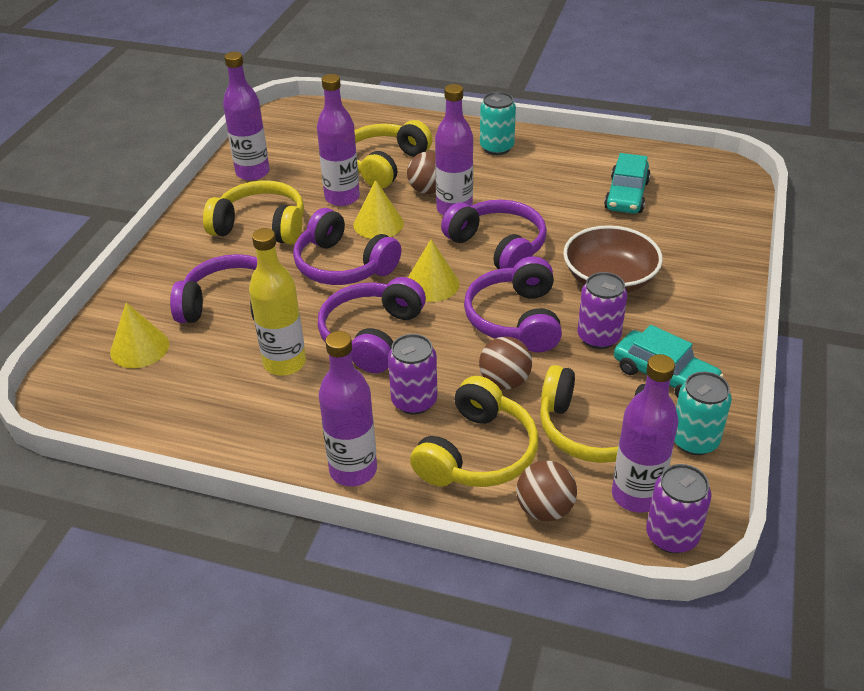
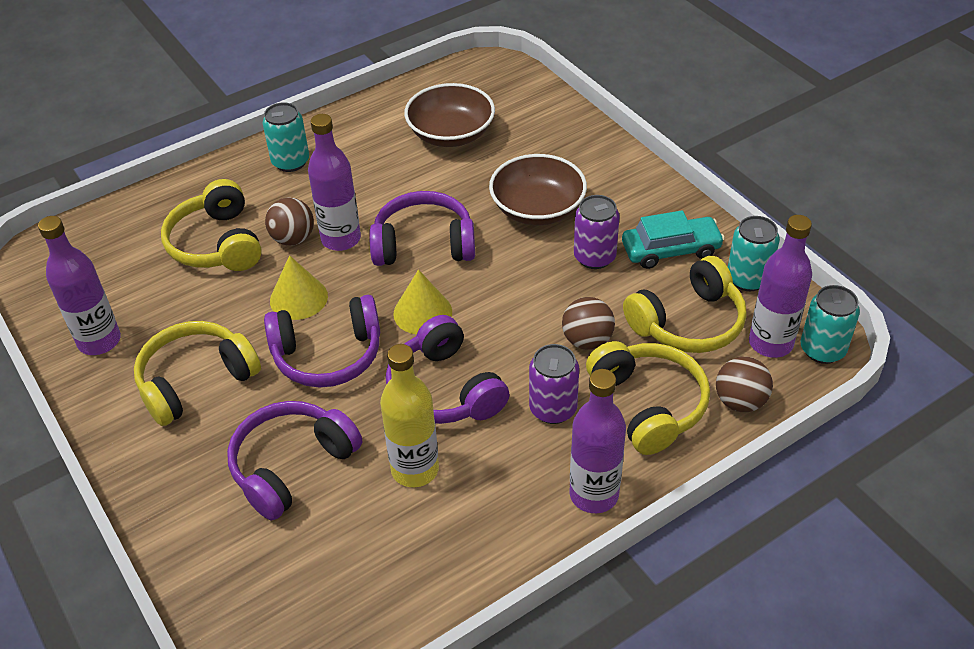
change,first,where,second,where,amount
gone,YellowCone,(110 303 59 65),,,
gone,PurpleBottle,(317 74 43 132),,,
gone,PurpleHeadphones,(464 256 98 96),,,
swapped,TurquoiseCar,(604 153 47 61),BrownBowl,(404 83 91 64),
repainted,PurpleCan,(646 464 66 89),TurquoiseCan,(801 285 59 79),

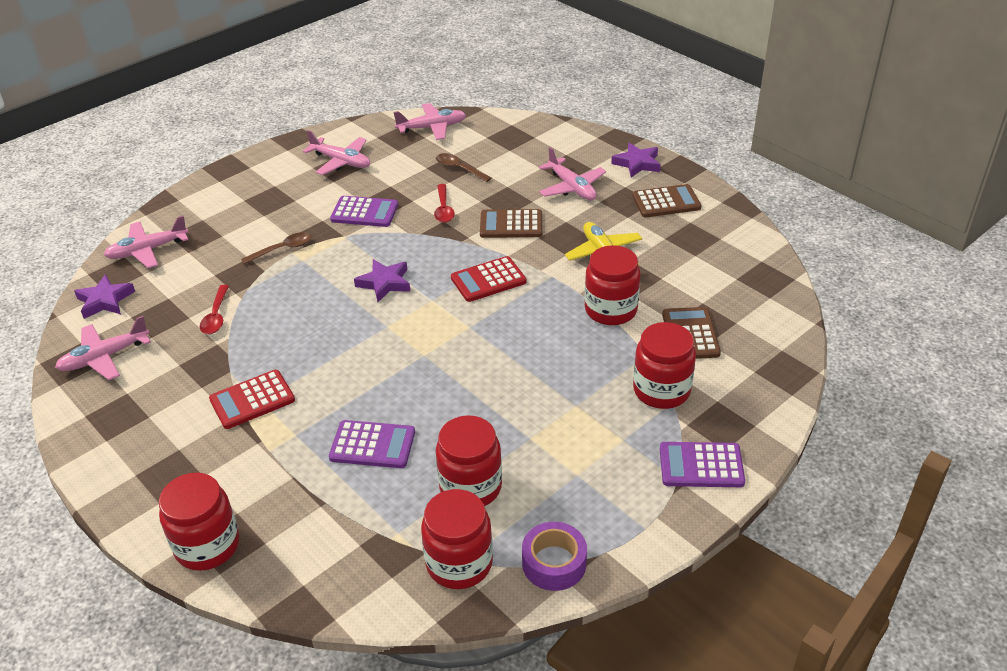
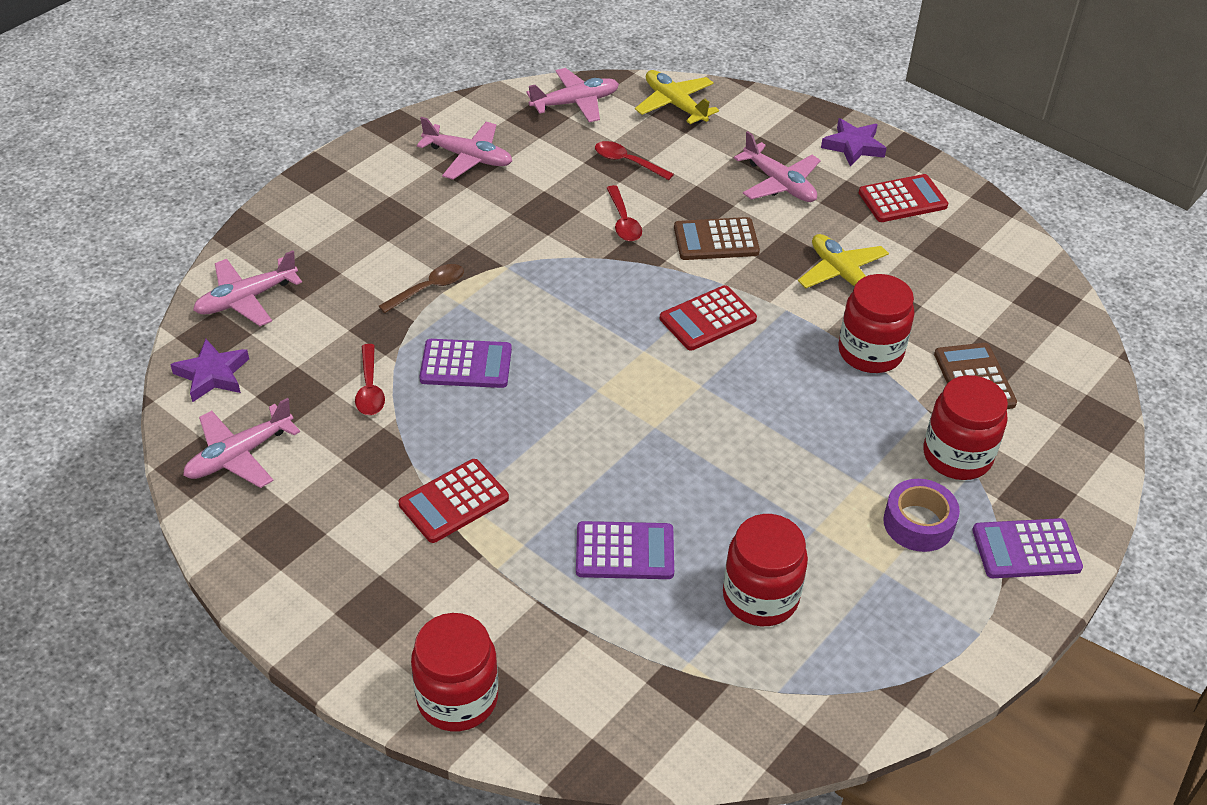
change,first,where,second,where,amount
shifted,PurpleCalculator,(330 196 68 31),,(419 339 93 49),
gone,PurpleStar,(354 259 57 43),,,
gone,RedJar,(421 489 72 100),,,
repainted,BrownSpoon,(436 153 55 29),RedSpoon,(595 141 79 39),
shifted,PurpleTape,(522 522 65 69),,(883 479 77 73),
repainted,BrownCalculator,(633 184 68 33),RedCalculator,(859 174 89 48),
new,,,YellowPlane,(635 70 84 54),

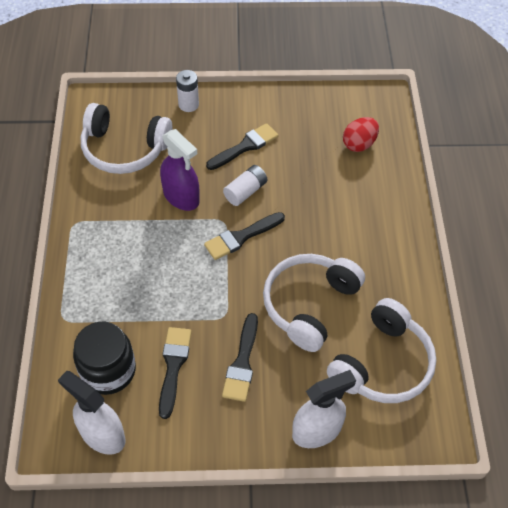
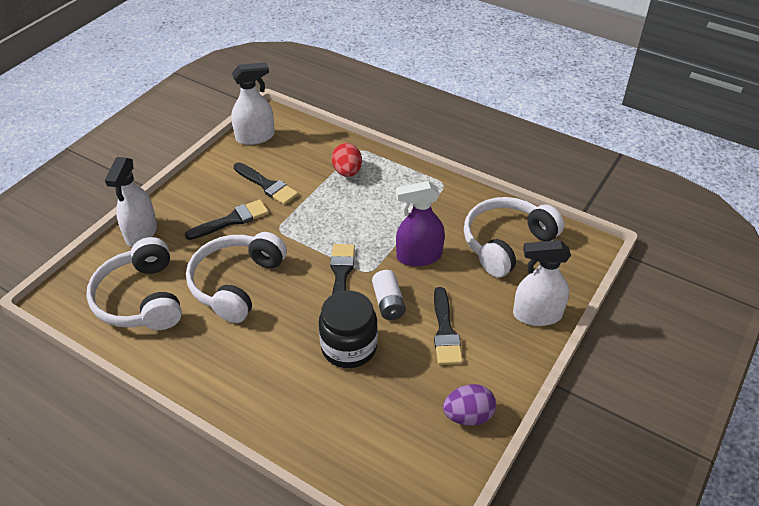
change,first,where,second,where,amount
shifted,BlackJar,(73 322 63 73),,(319 290 59 78),
swapped,WhiteBattery,(176 70 23 42),WhiteSprayBottle,(513 240 58 86),
rotated,BlackBrush,(222 313 36 89),,(185 199 84 41),105 degrees clockwise
rotated,WhiteHeadphones,(263 254 102 98),,(186 232 101 91),135 degrees counterclockwise
shifted,RedEgg,(343 117 36 35),,(332 143 30 34),
new,,,PurpleEgg,(443 384 53 42),

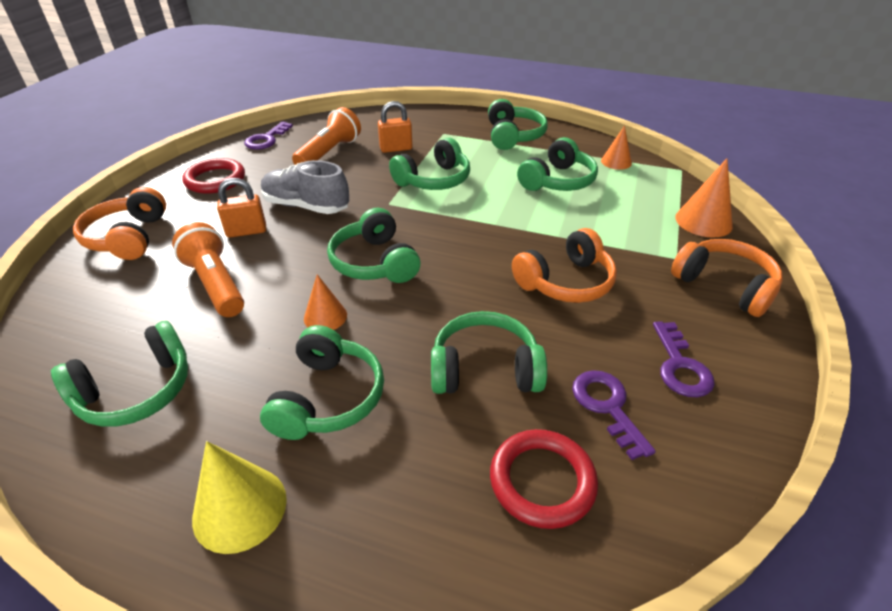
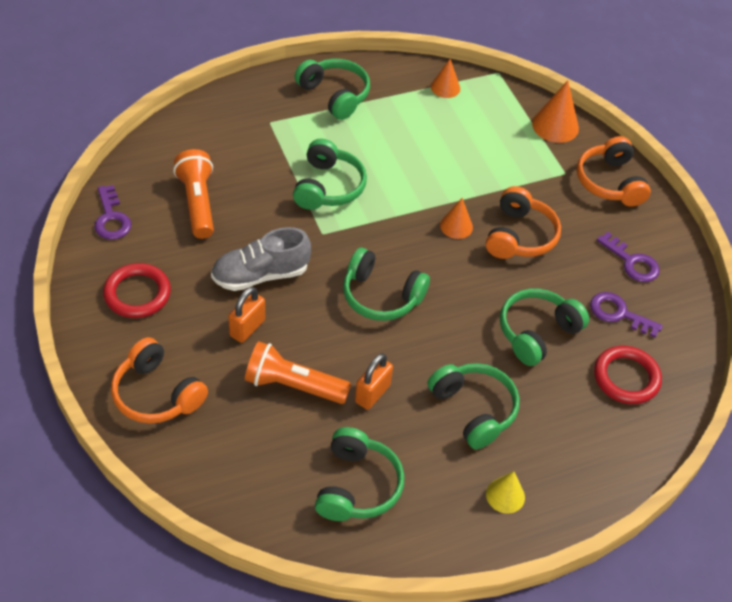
change,first,where,second,where,amount
scaled,YellowCone,(192 441 95 113),,(486 471 39 43),x0.65
shifted,OrangeCone,(304 274 43 56),,(440 198 33 41),
shifted,OrangePadlock,(378 101 34 52),,(355 353 38 57),
gone,GreenHeadphones,(517 137 81 54),,,
rotated,OrangeHeadphones,(671 239 112 78),,(577 136 74 70),105 degrees counterclockwise

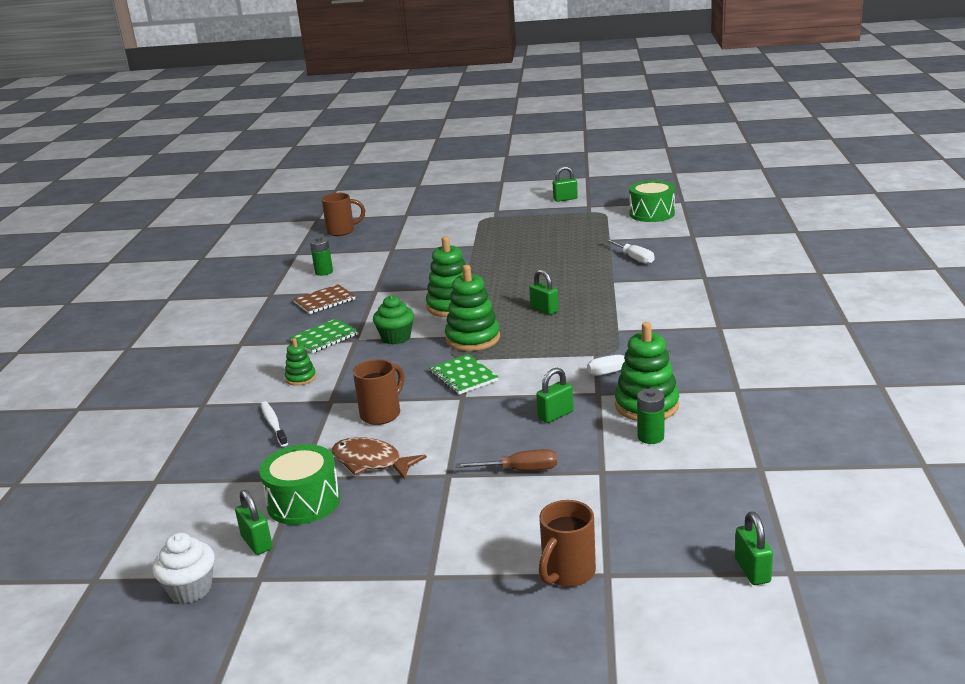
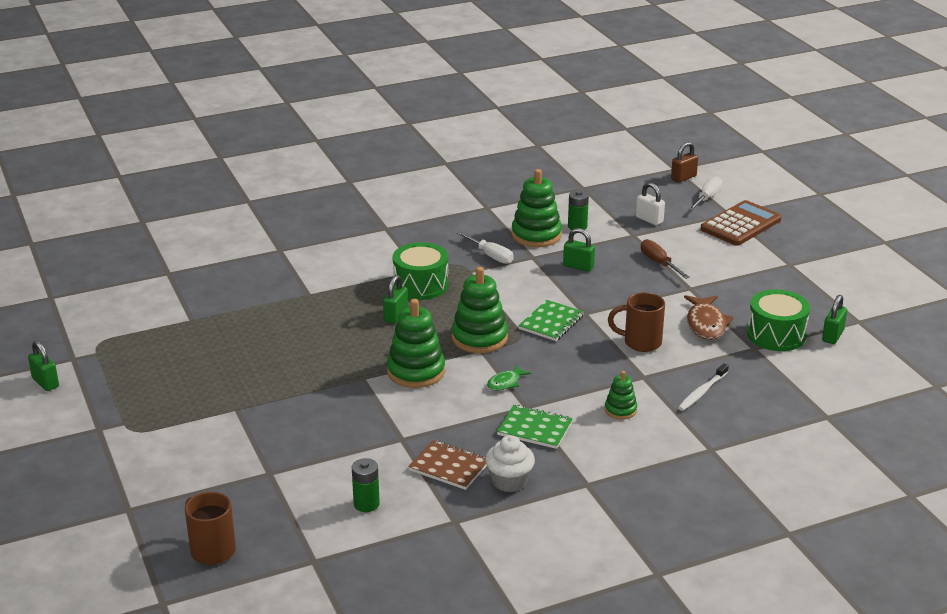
change,first,where,second,where,amount
shifted,WhiteCupcake,(153 533 62 70),,(485 435 50 57),
swapped,GreenCupcake,(373 295 41 50),GreenFish,(487 365 44 26),
swapped,BrownMug,(539 500 57 87),BrownCalculator,(700 200 81 46),
shifted,WhiteScrewdriver,(605 239 49 25),,(688 177 34 34),
shifted,GreenDrum,(629 180 46 42),,(393 242 56 58),
repainted,GreenPadlock,(735 512 38 73),BrownPadlock,(671 142 27 41),
new,,,WhitePadlock,(636 182 29 43),

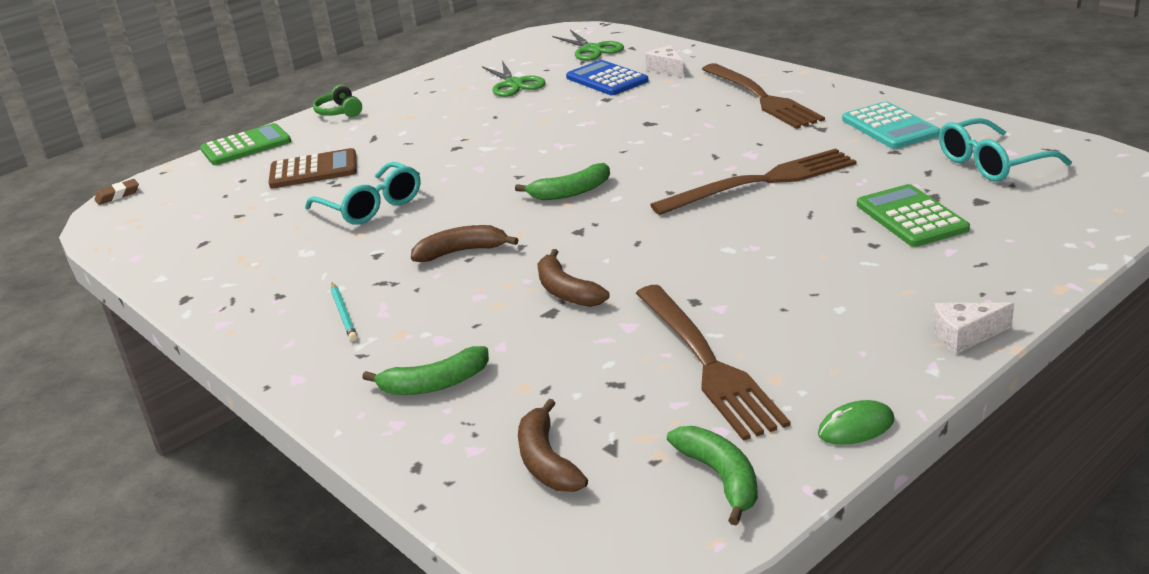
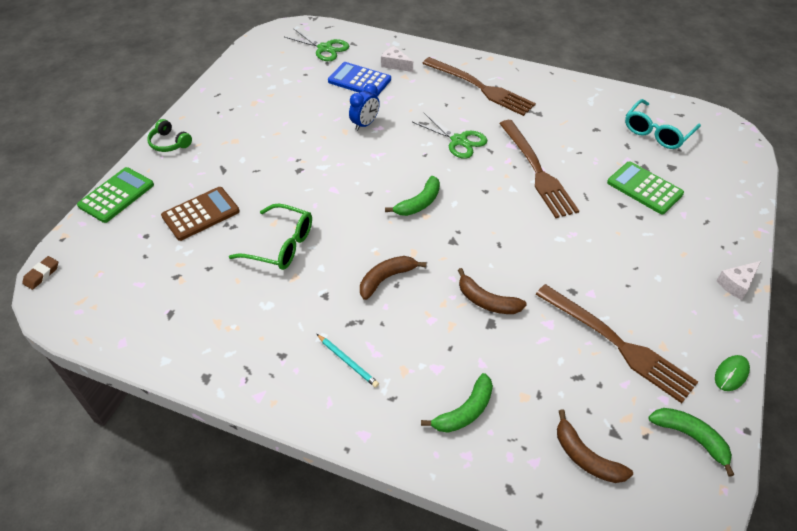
change,first,where,second,where,amount
repainted,TurquoiseGlasses,(305 162 116 62),GreenGlasses,(229 203 83 67),
shifted,GreenScissors,(482 61 64 36),,(412 113 76 46),
rotated,BrownFork,(650 149 206 66),,(499 120 80 98),120 degrees clockwise
gone,TurquoiseCalculator,(842 102 98 47),,,
new,,,BlueClock,(349 83 31 48),

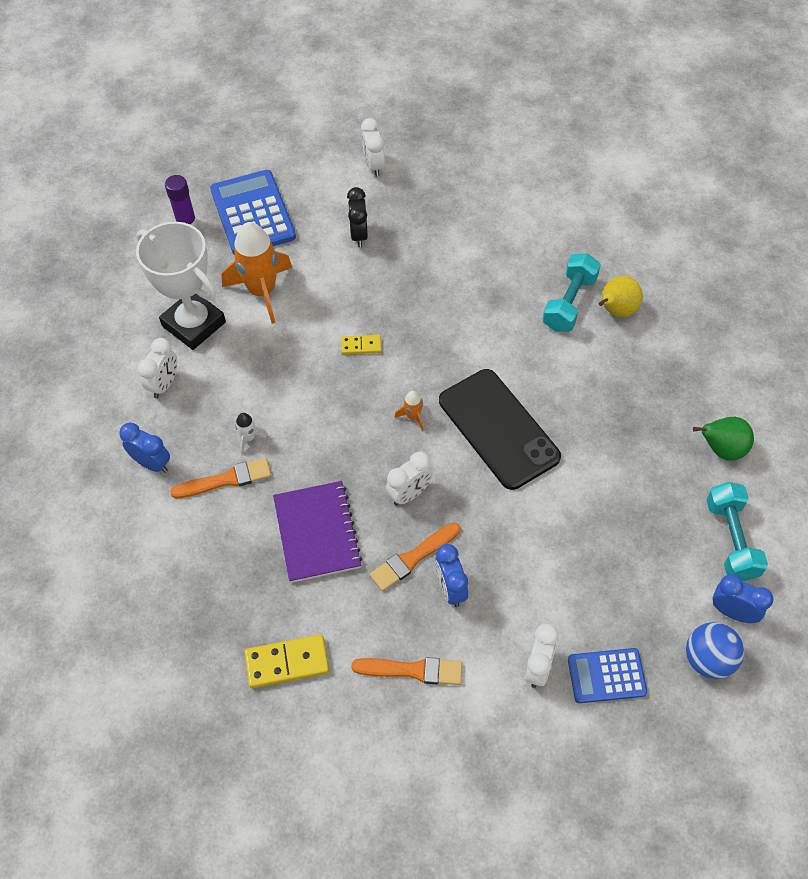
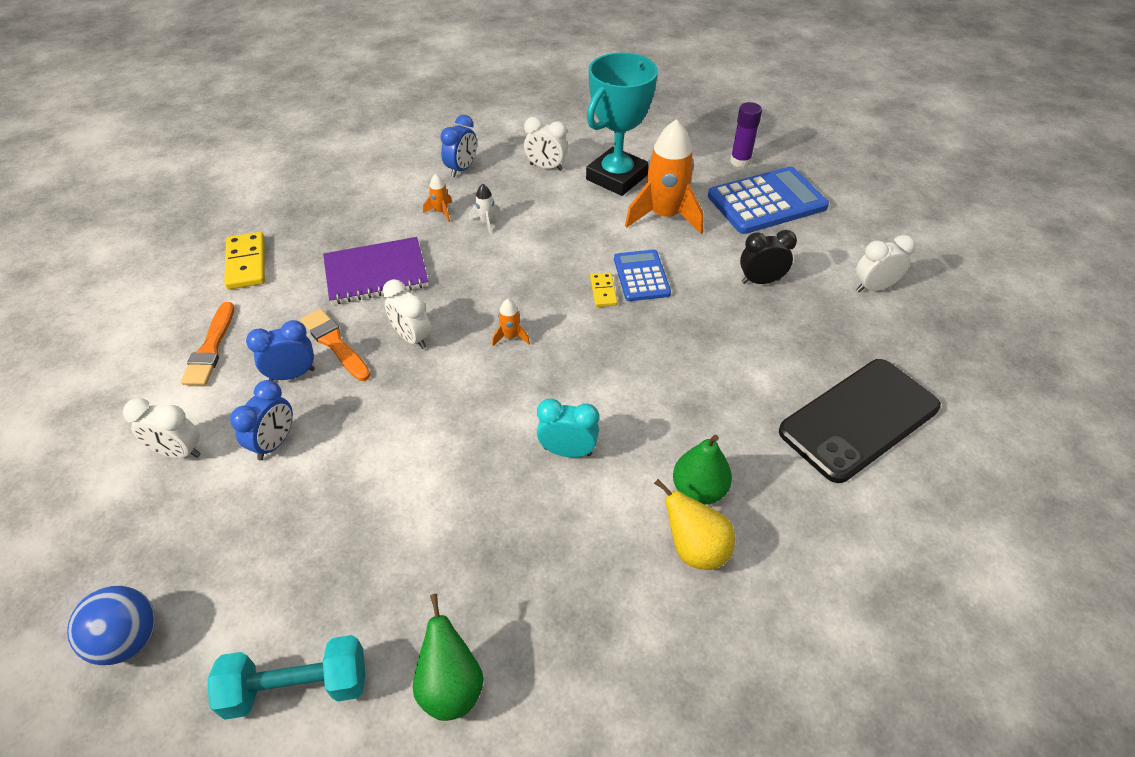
change,first,where,second,where,amount
repainted,WhiteTrophy,(136 222 90 128),TurquoiseTrophy,(586 52 72 144),
swapped,OrangeBrush,(170 458 101 40),OrangeRocket,(423 174 29 48),
shifted,BlackPhone,(439 369 122 121),,(779 359 162 124),
swapped,TurquoiseDumbbell,(542 253 59 79),GreenPear,(673 435 59 70),
shifted,BlueCalculator,(568 648 79 55),,(614 250 57 51),
shifted,BlueClock,(712 574 62 49),,(230 380 63 81),
new,,,TurquoiseClock,(537 399 62 58),

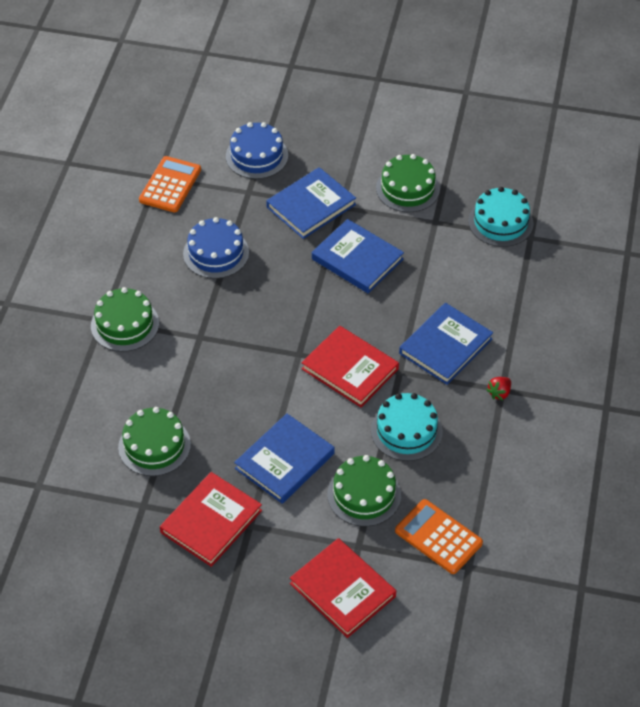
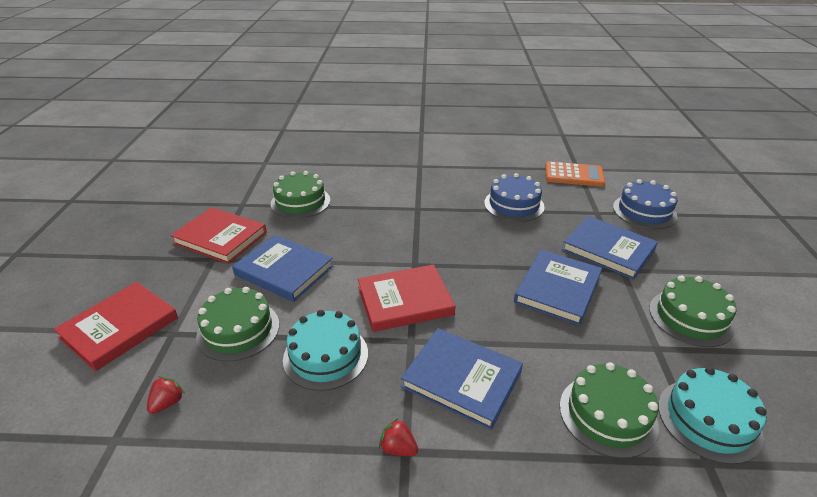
change,first,where,second,where,amount
shifted,GreenCake,(91 287 68 65),,(560 362 99 97),
rotated,RedBook,(302 326 97 81),,(358 264 97 68),45 degrees clockwise
swapped,OrangeCalculator,(395 499 88 75),RedStrawberry,(147 376 38 38),

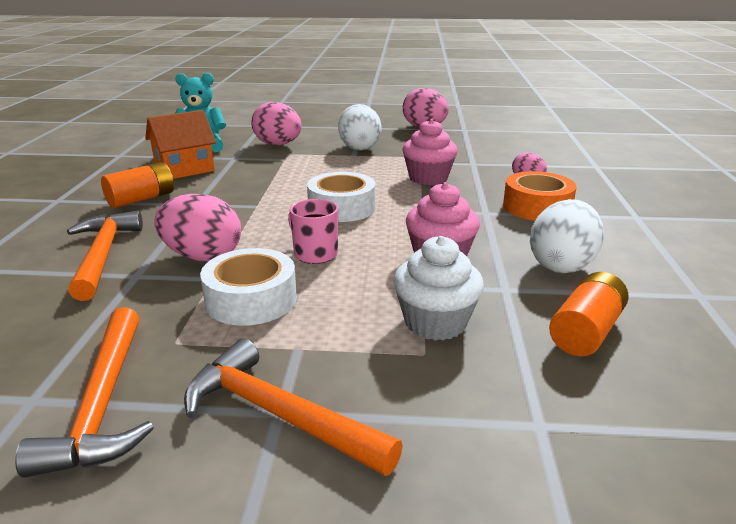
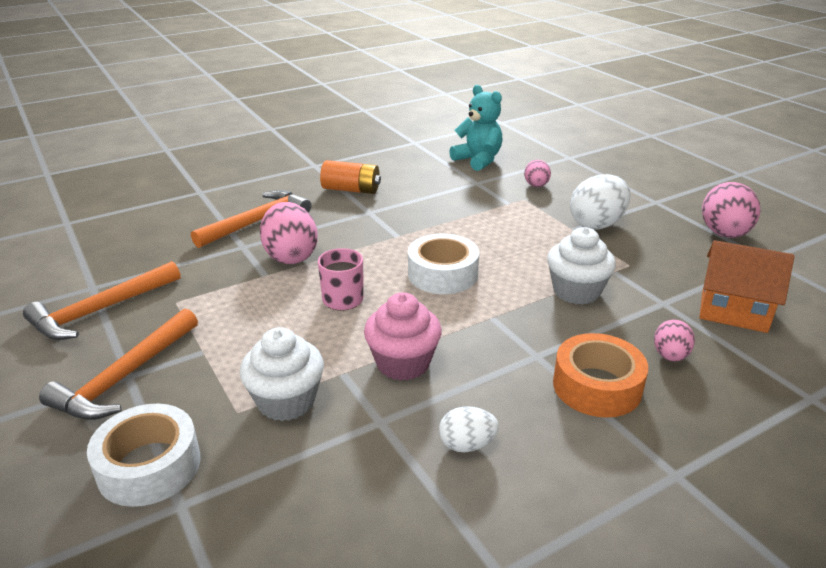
change,first,where,second,where,amount
shifted,OrangeHouse,(145 110 71 69),,(699 240 95 93),
rotated,OrangeHammer,(184 339 219 137),,(39 308 159 112),150 degrees counterclockwise
shifted,WhiteTape,(200 248 97 78),,(87 404 113 103),
scaled,PinkEgg,(251 102 51 44),,(524 160 27 27),x0.56
repainted,PinkCupcake,(402 119 56 66),WhiteCupcake,(547 227 69 78),
scaled,WhiteEgg,(530 199 74 74),,(439 406 60 46),x0.56
gone,OrangeBattery,(549 272 80 84),,,

